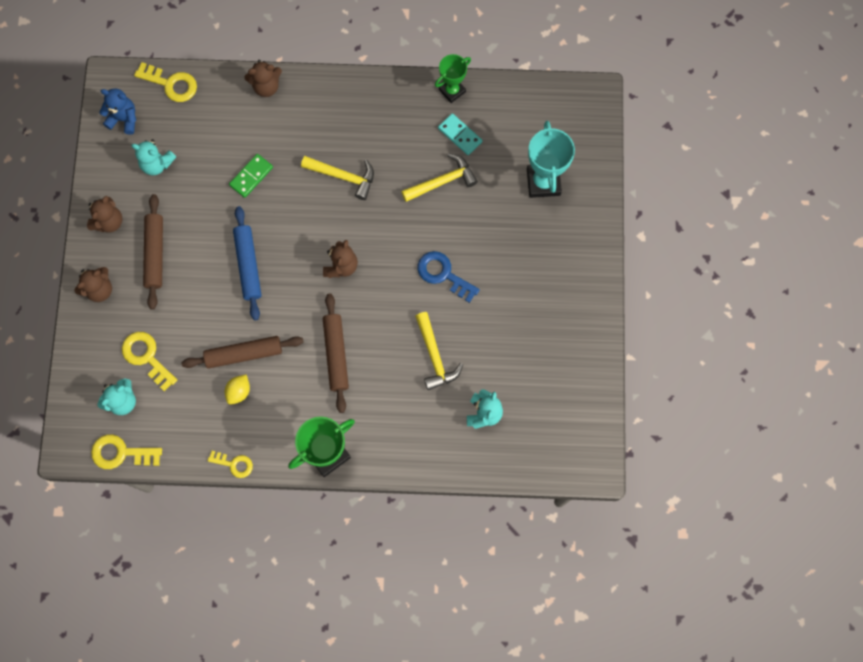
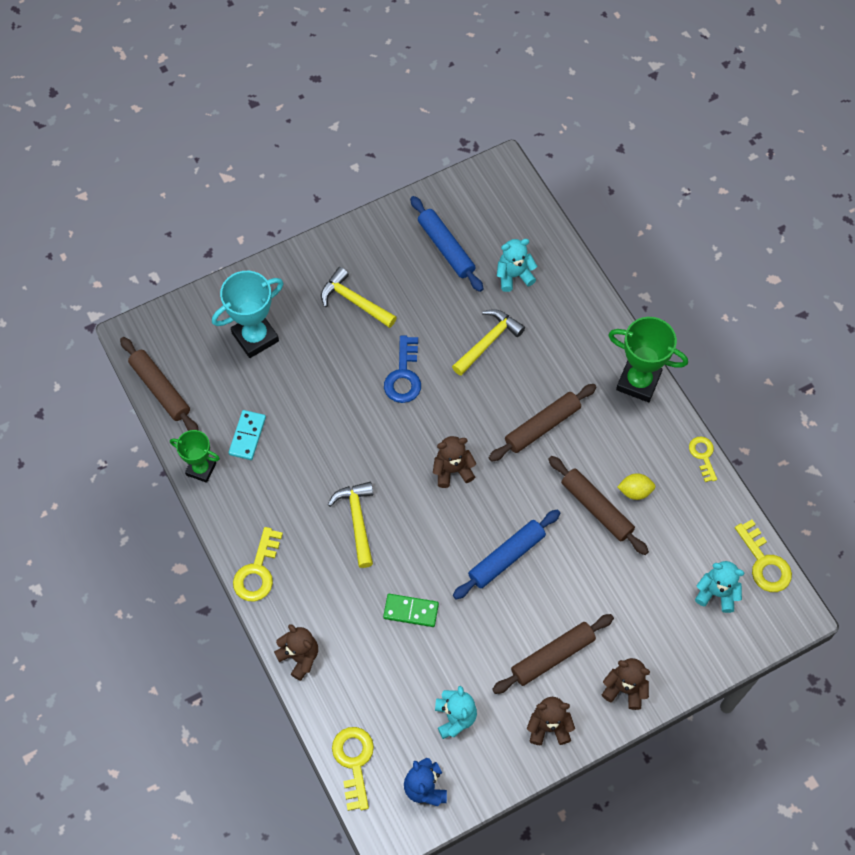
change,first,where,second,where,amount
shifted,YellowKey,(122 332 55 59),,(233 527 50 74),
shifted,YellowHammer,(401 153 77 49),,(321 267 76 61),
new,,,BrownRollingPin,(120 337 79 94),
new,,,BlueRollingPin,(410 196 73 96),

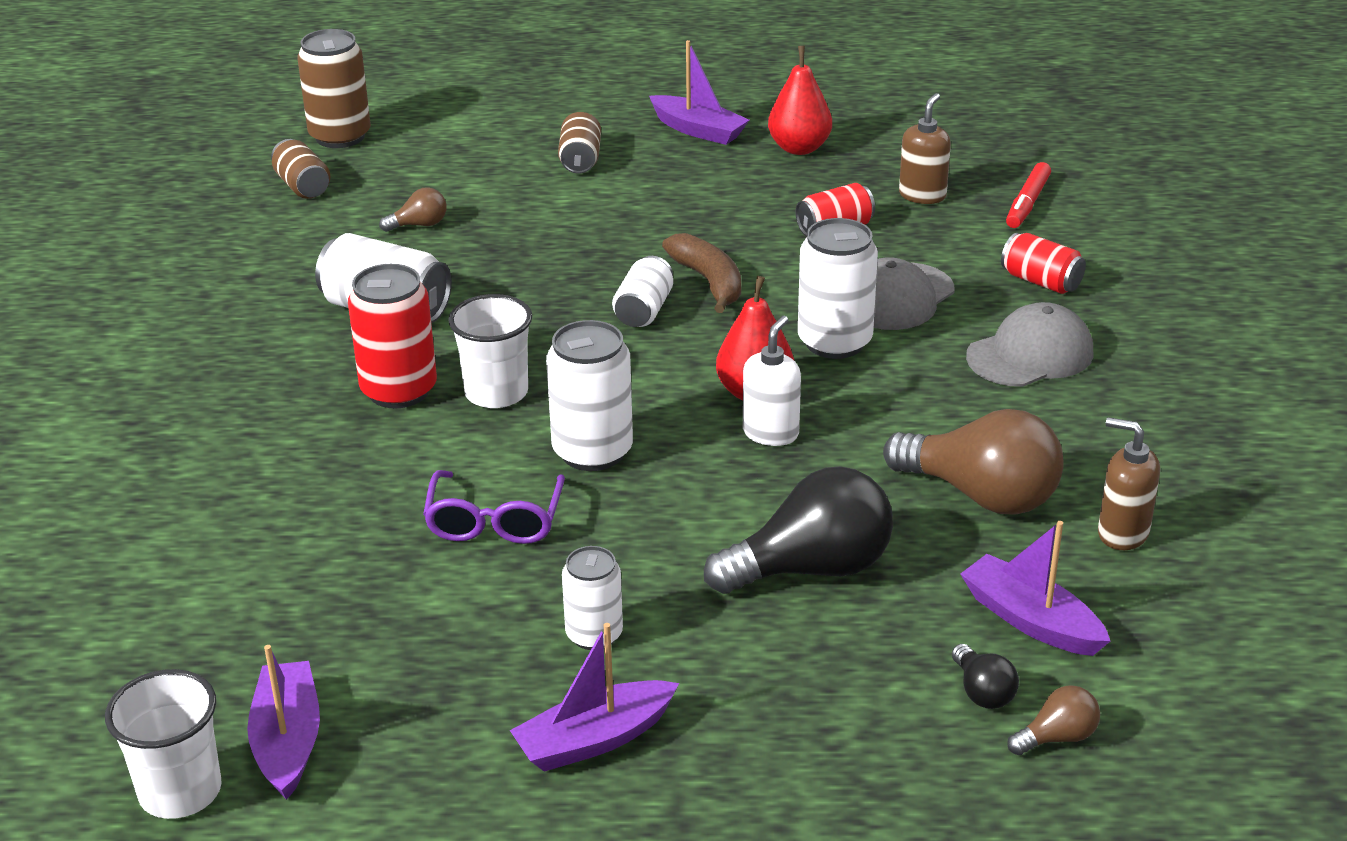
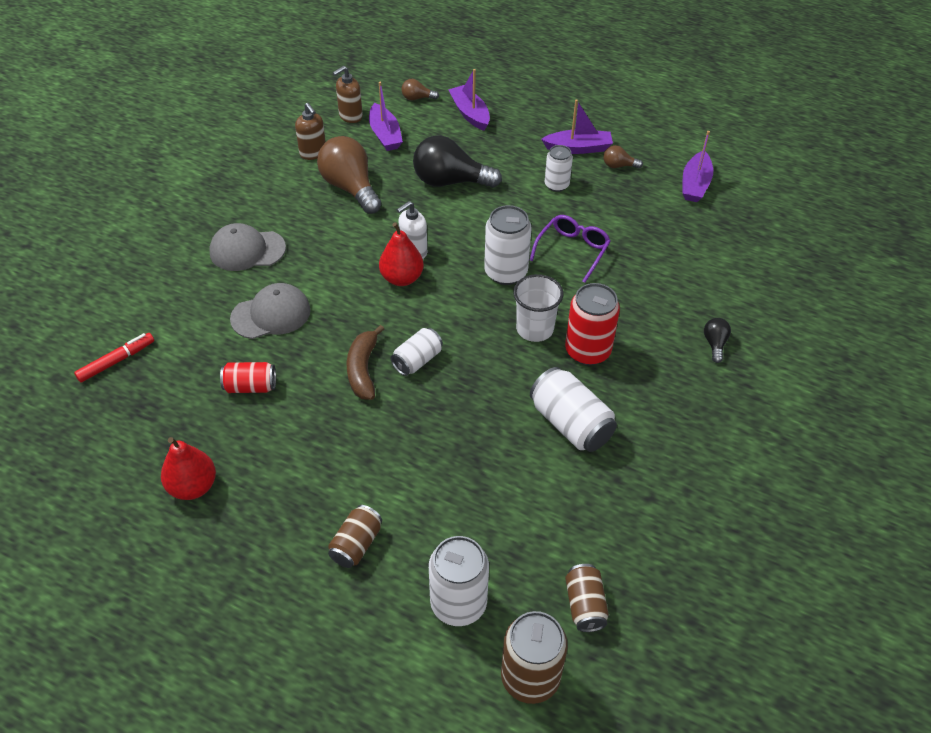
change,first,where,second,where,amount
gone,WhiteCup,(105 669 117 150),,,
shifted,BrownLightBulb,(379 187 68 45),,(603 145 40 24),
shifted,PurpleBoat,(649 40 100 105),,(448 69 42 62),
shifted,WhiteCan,(798 218 80 141),,(429 536 60 90),
shifted,BrownSoapDispenser,(899 93 52 111),,(333 66 30 57),
shifted,BlackLightBulb,(952 644 67 65),,(704 318 27 45),
gone,RedCan,(1001 233 85 61),,,

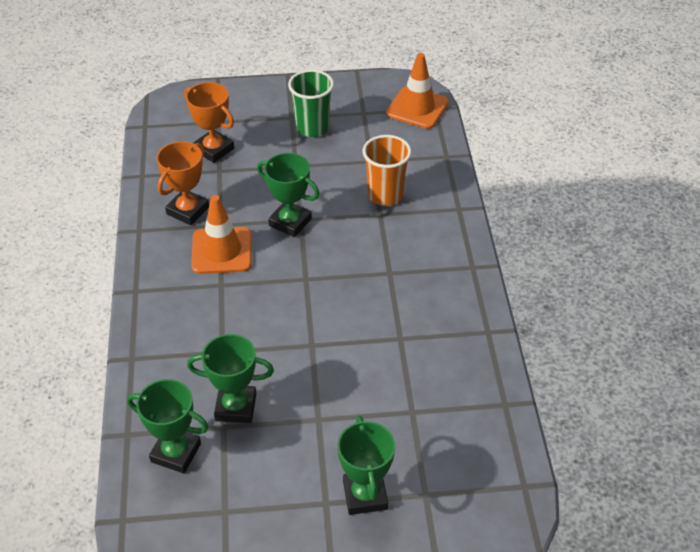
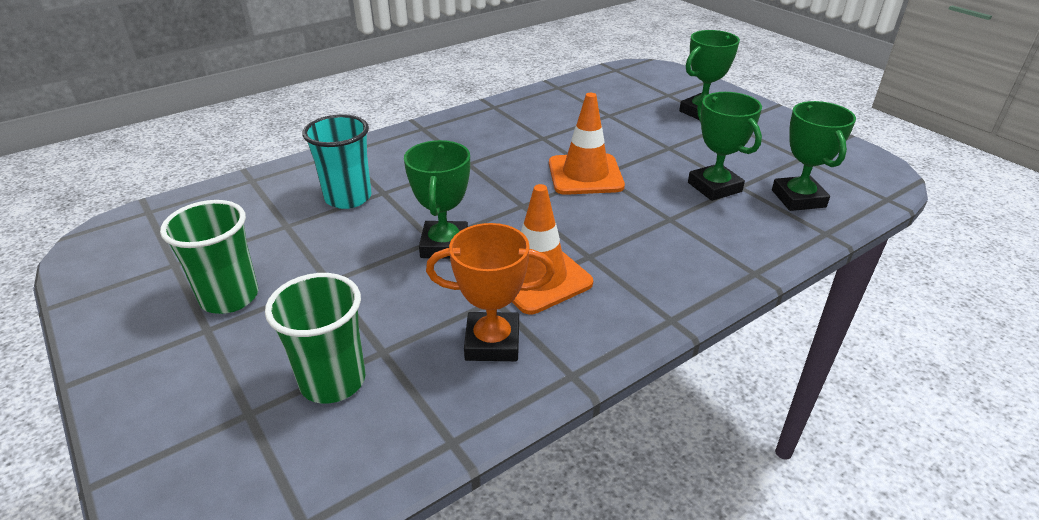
change,first,where,second,where,amount
swapped,OrangeTrophy,(184 82 50 81),GreenCup,(265 273 100 131),
repainted,OrangeCup,(363 135 48 71),TurquoiseCup,(302 114 70 95),
shifted,OrangeTrafficCone,(386 53 63 76),,(549 93 76 102),

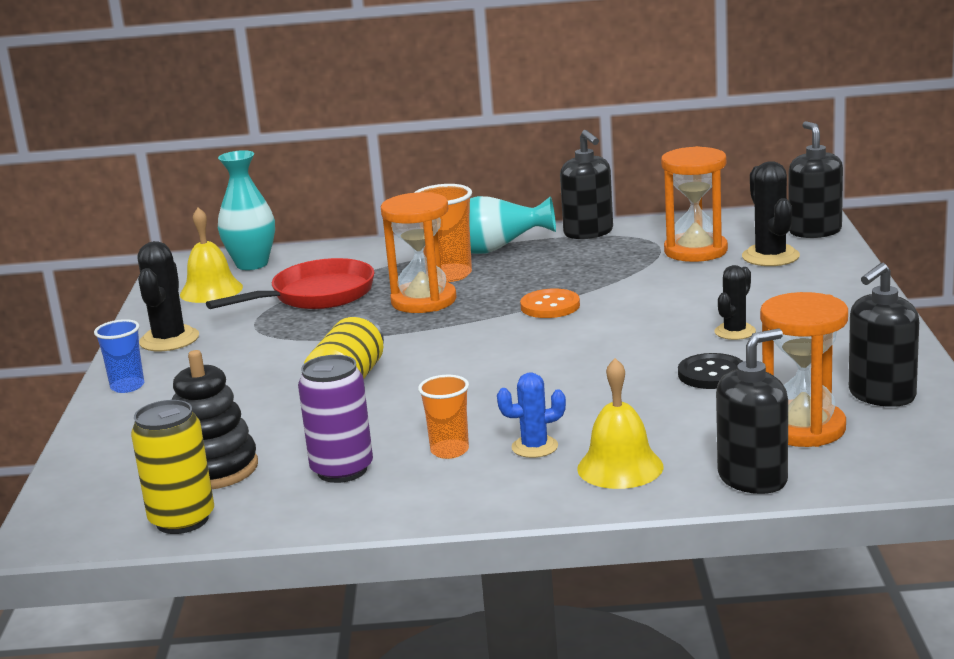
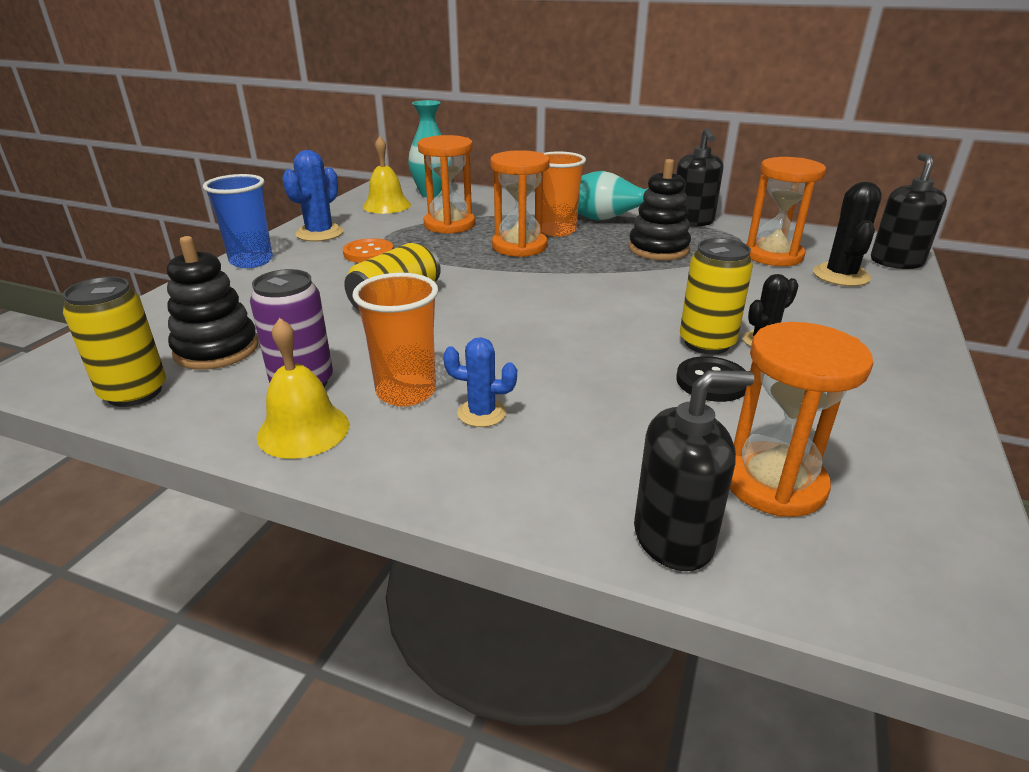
change,first,where,second,where,amount
scaled,BlueCup,(94 319 50 74),,(203 174 70 94),x1.54
repainted,BlackCactus,(138 241 61 110),BlueCactus,(282 150 62 92),
swapped,RedPan,(206 258 169 51),OrangeHourglass,(418 135 57 99),
scaled,OrangeCup,(418 375 51 84),,(352 273 86 133),x1.54
shifted,OrangeButton,(520 289 60 29),,(343 238 50 25),
shifted,YellowBell,(577 358 86 131),,(257 318 92 141),
gone,BlackSoapDispenser,(849 263 70 144),,,
new,,,BlackStackingToy,(628 159 63 101),
new,,,YellowCan,(680 238 73 117),

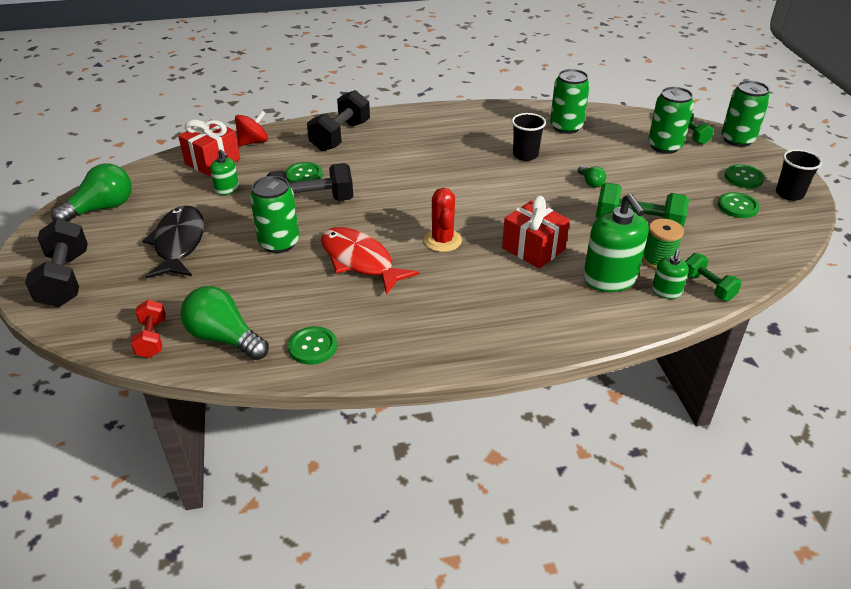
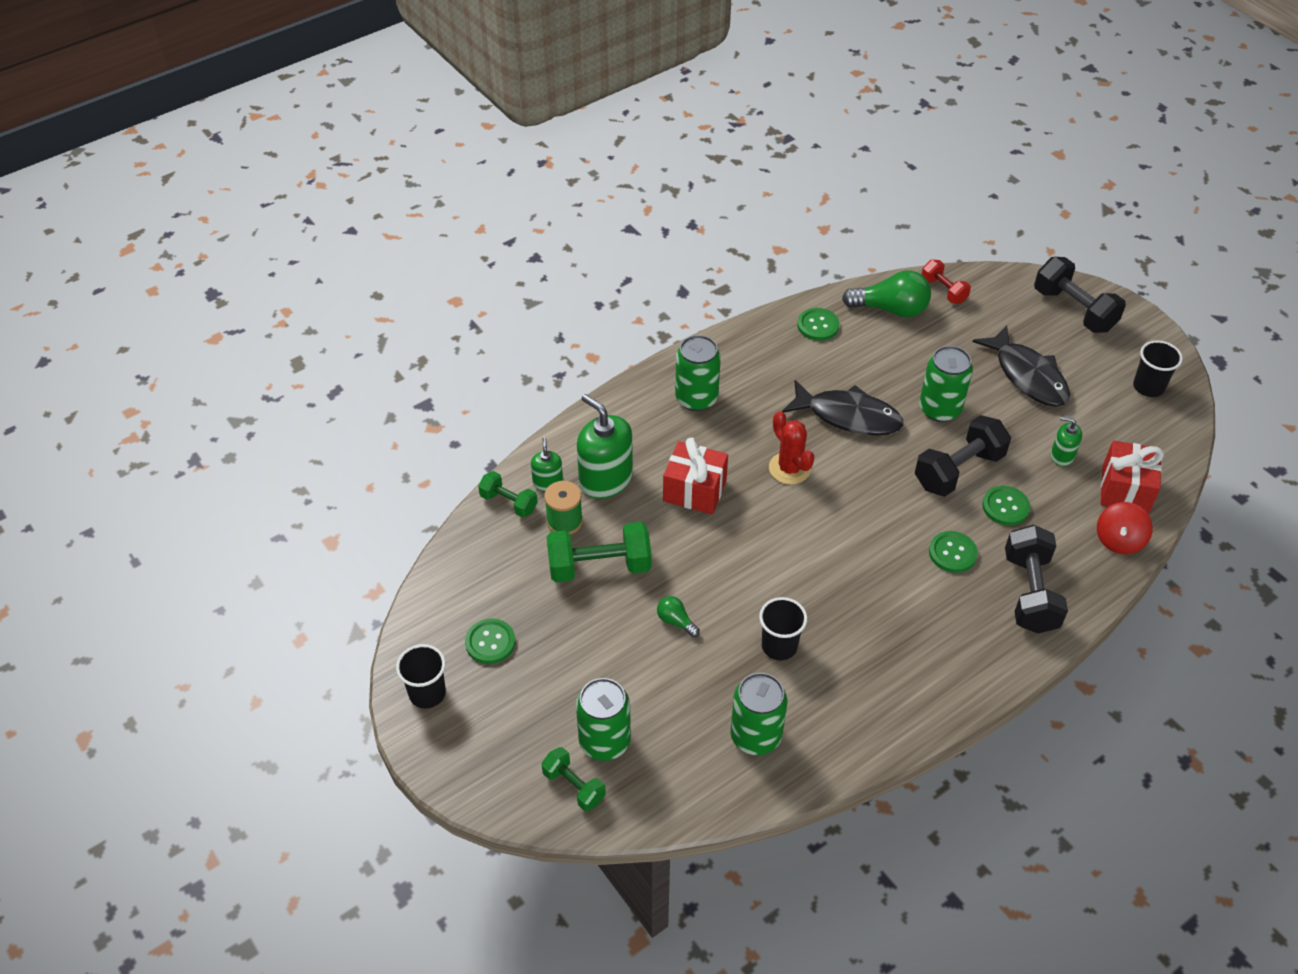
change,first,where,second,where,amount
swapped,GreenLightBulb,(51 163 81 59),BlackCup,(1133 340 50 57),
repainted,RedFish,(321 227 98 68),BlackFish,(782 380 122 56),
shifted,GreenCan,(721 80 49 67),,(675 335 46 76),
shifted,GreenButton,(725 164 40 24),,(929 531 49 42),

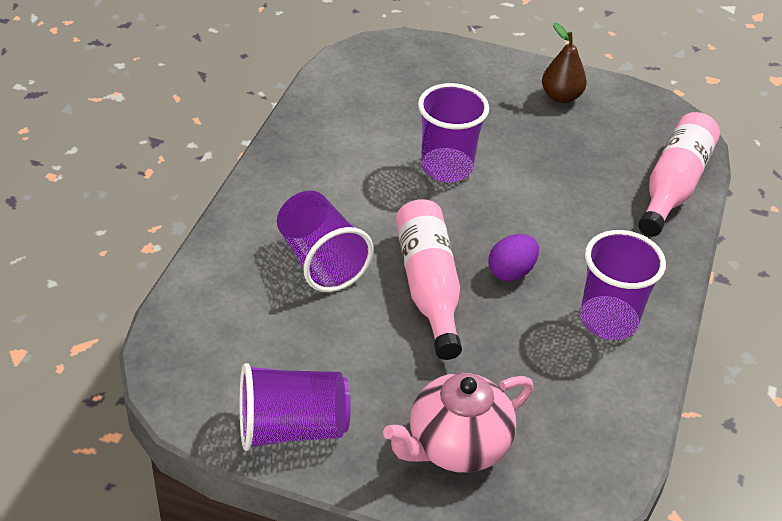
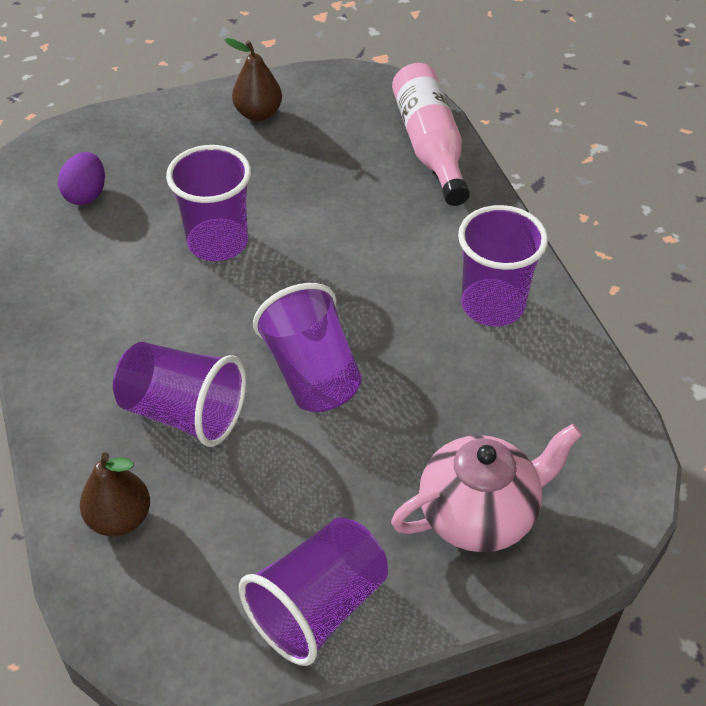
change,first,where,second,where,amount
rotated,PinkTeapot,(383 373 151 100),,(391 424 191 128),135 degrees counterclockwise
swapped,PinkBottle,(396 199 66 161),PurpleCup,(253 283 109 129),
shifted,PurpleEgg,(489 234 50 47),,(58 152 47 53),
new,,,BrownPear,(80 452 70 84),

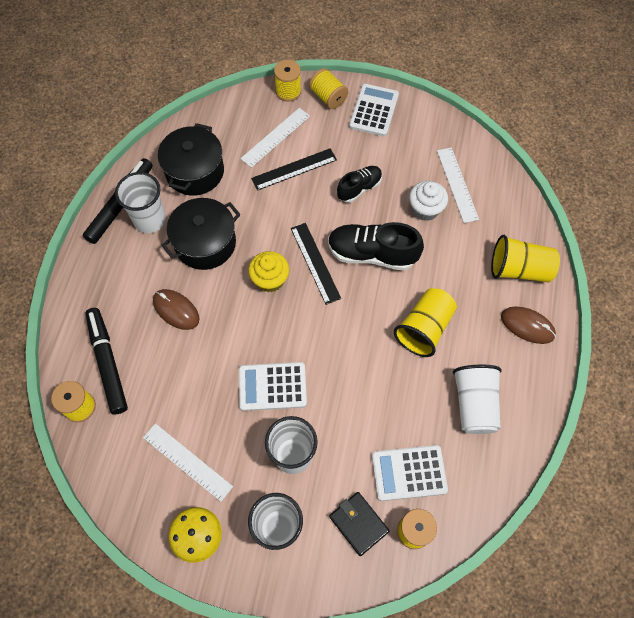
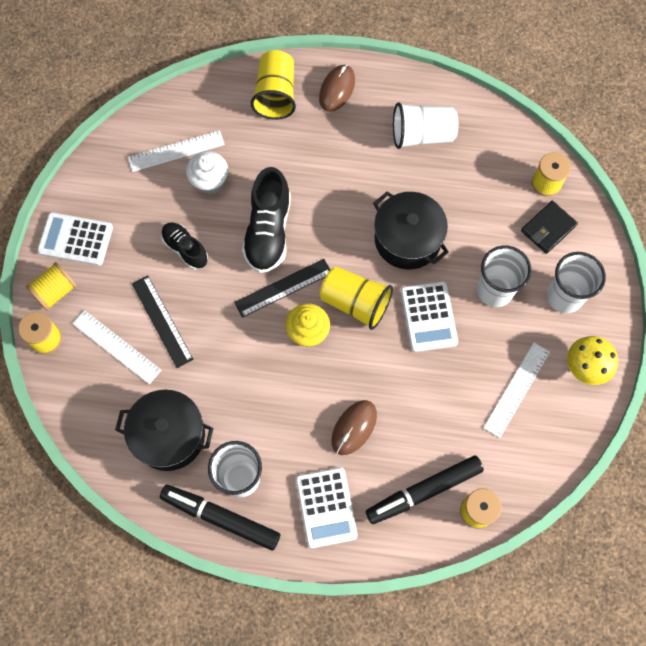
change,first,where,second,where,amount
shifted,BlackPot,(162 198 79 72),,(373 191 76 79),
shifted,WhiteCalculator,(372 445 76 56),,(296 467 62 81),
shifted,YellowCup,(394 288 63 69),,(320 267 73 63),

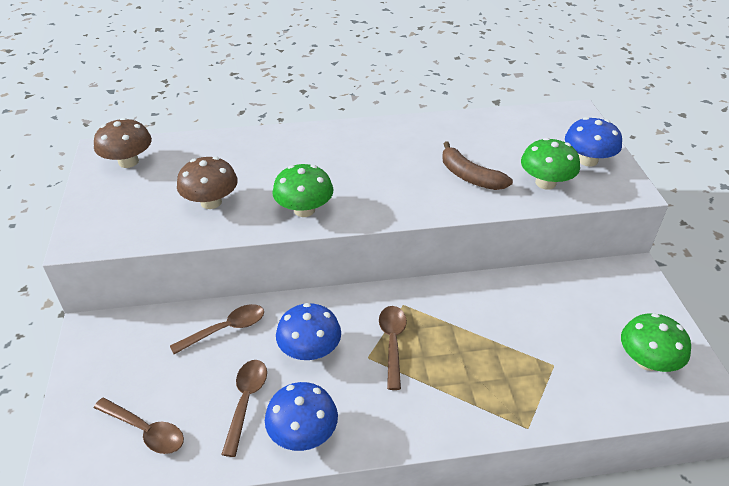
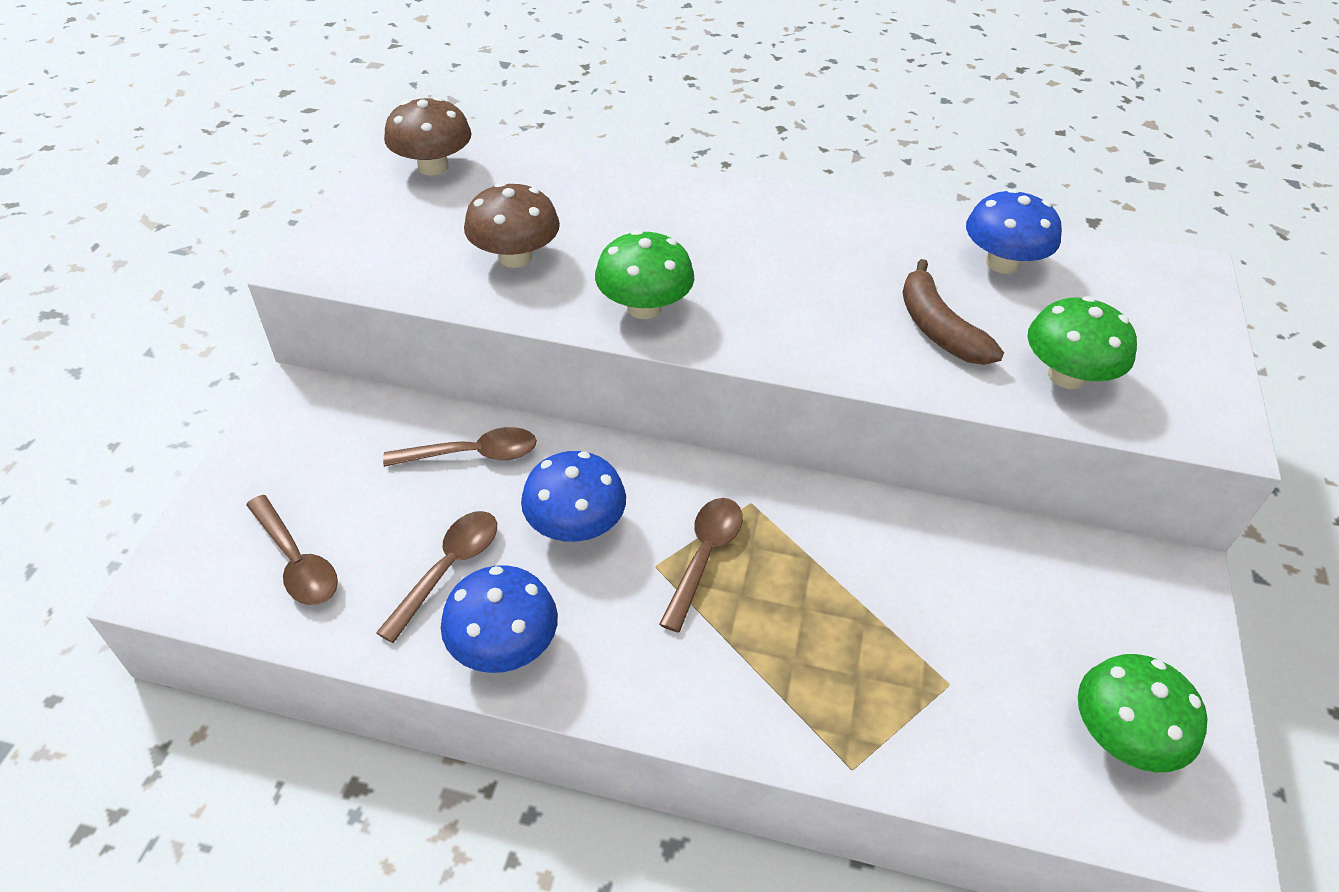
change,first,where,second,where,amount
shifted,BlueMushroom,(565 117 57 50),,(966 189 96 85),

